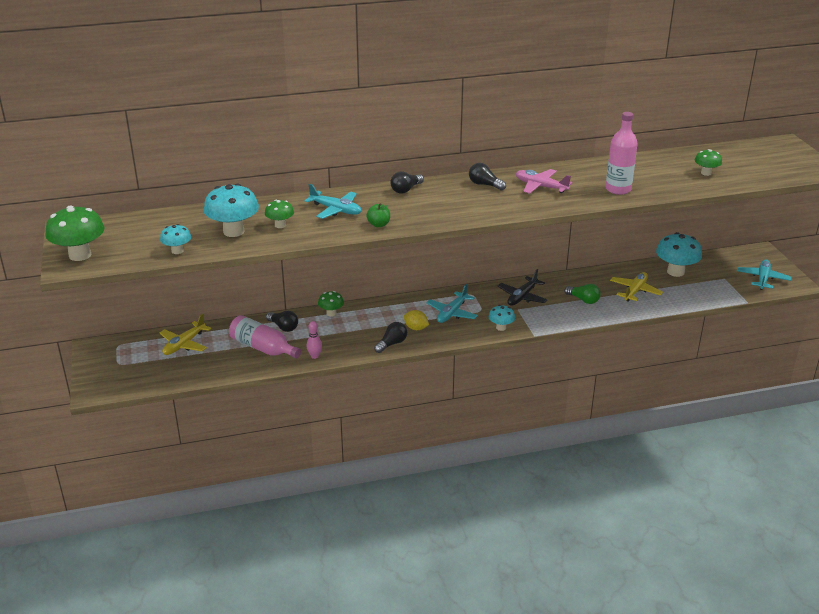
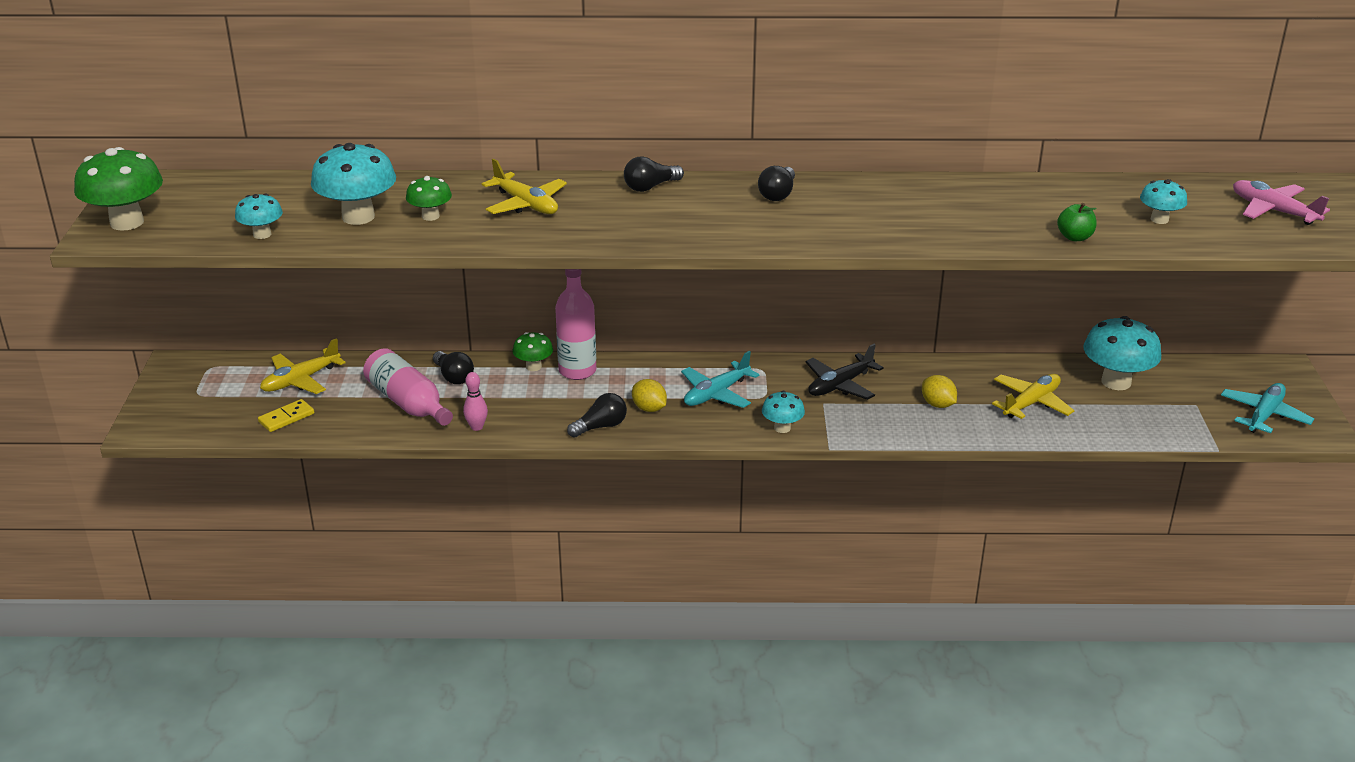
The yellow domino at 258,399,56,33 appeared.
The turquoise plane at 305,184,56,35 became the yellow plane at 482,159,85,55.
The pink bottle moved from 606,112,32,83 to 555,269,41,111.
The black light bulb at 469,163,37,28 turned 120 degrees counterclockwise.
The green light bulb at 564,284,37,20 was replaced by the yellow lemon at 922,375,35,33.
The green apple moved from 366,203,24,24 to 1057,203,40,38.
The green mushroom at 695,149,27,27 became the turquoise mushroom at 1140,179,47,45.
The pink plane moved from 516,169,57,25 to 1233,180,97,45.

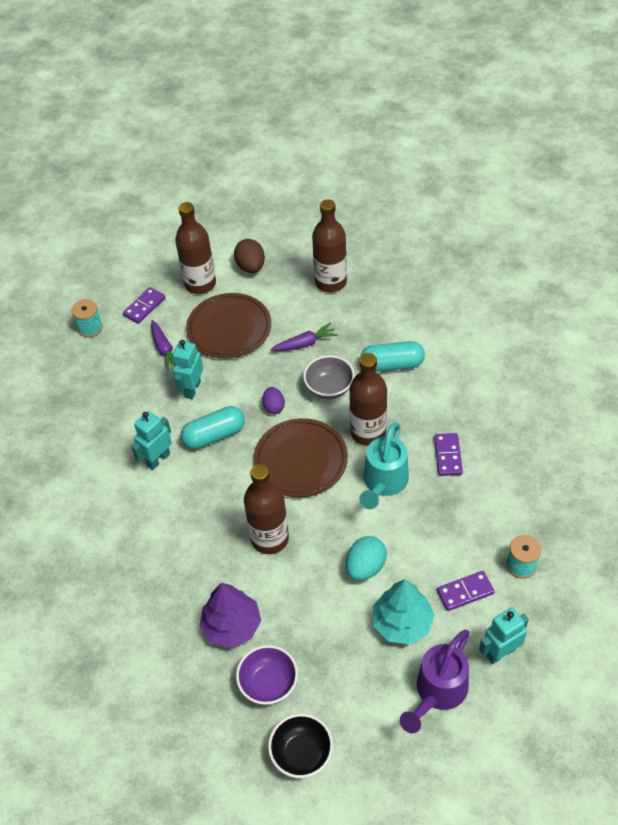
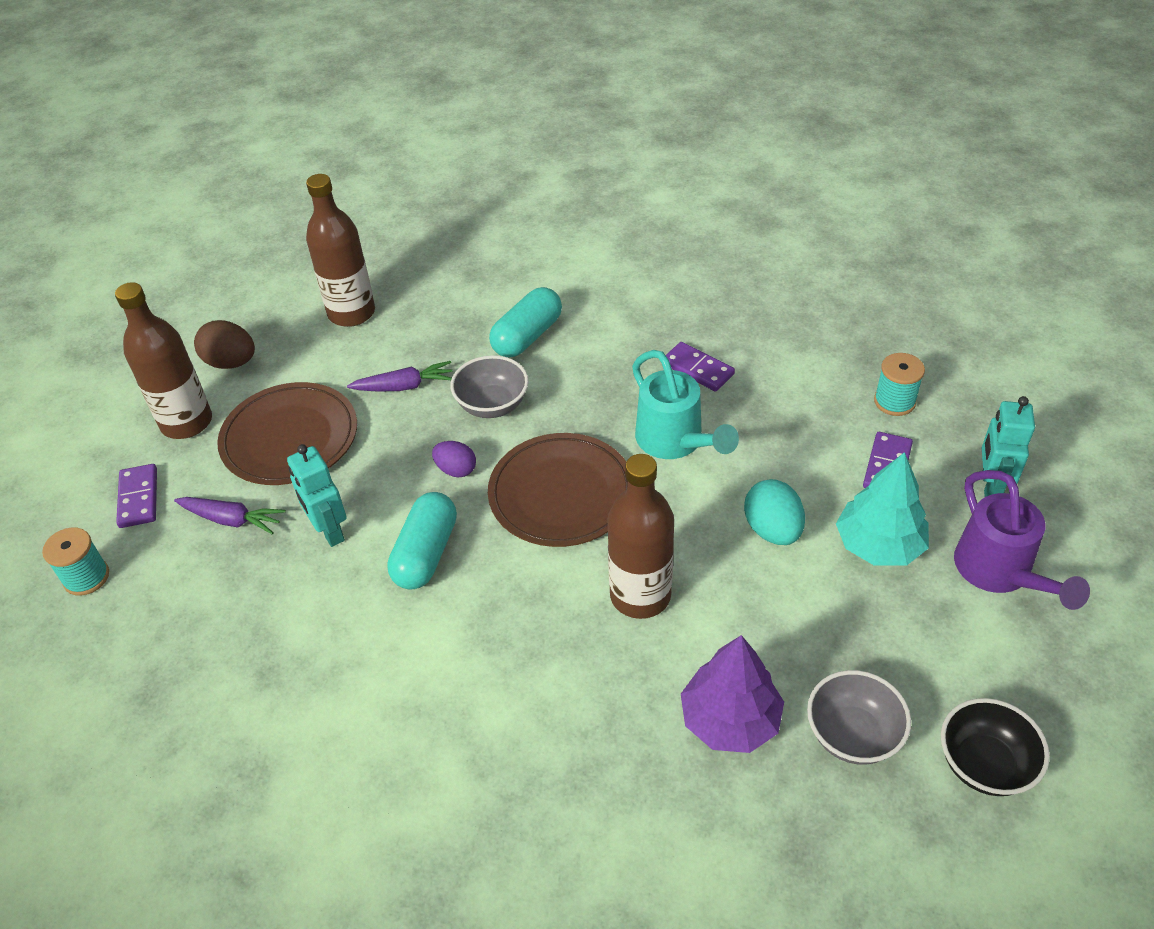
The purple carrot at 270,323,68,28 turned 60 degrees clockwise.
The purple bowl at 236,645,62,60 became the grey bowl at 807,670,104,95.
The turquoise robot at 131,411,41,59 disappeared.
The brown bottle at 349,353,38,93 disappeared.

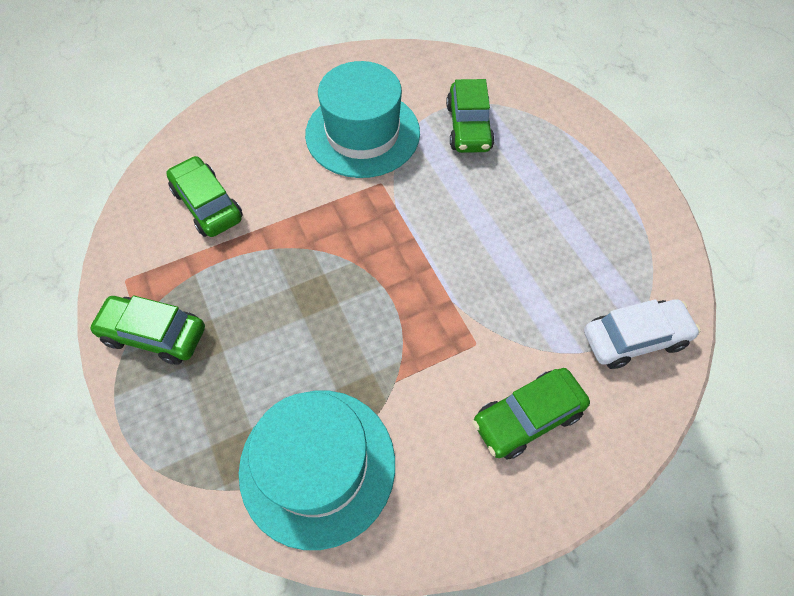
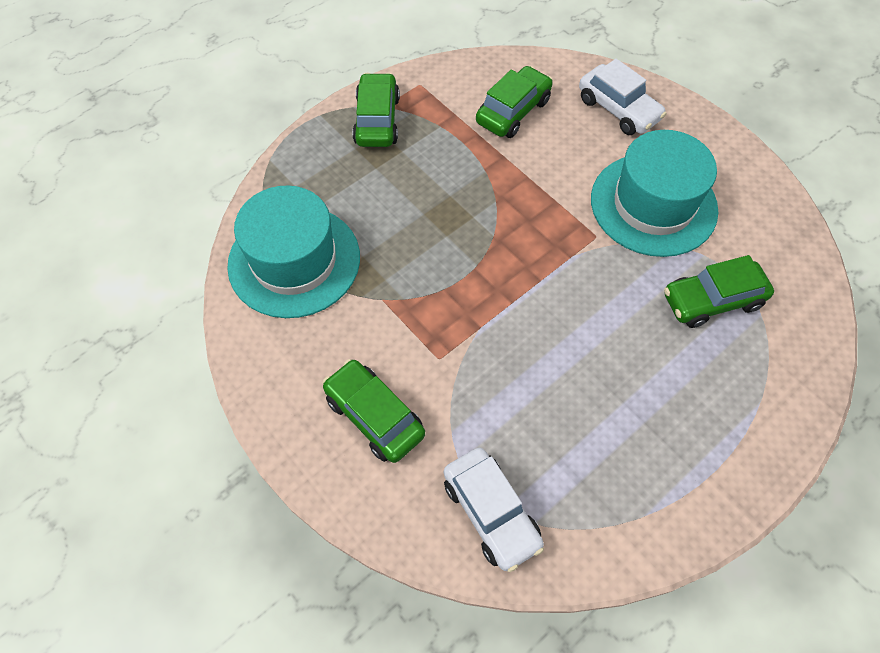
The white car at 579,59,87,76 appeared.

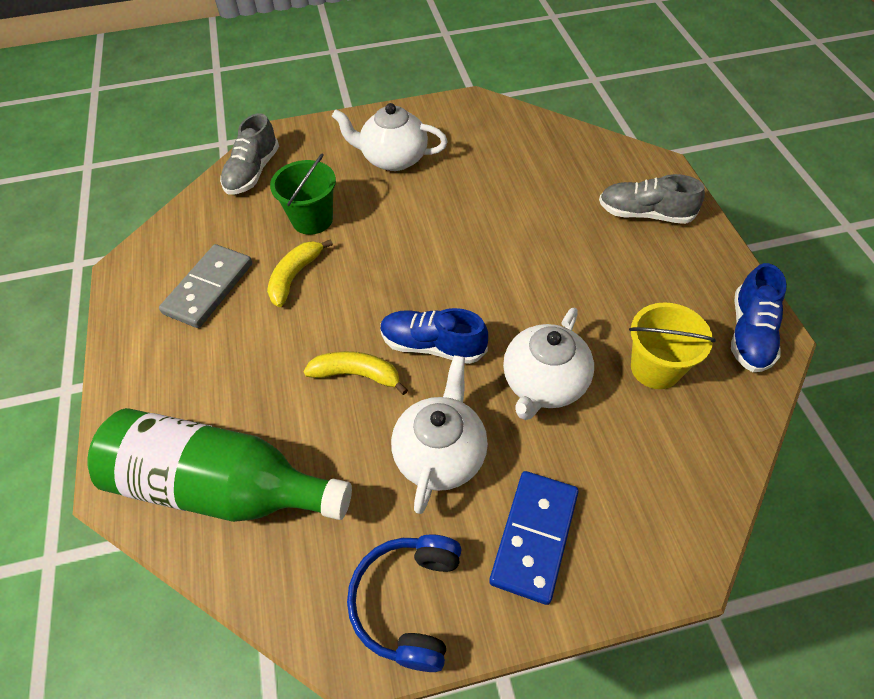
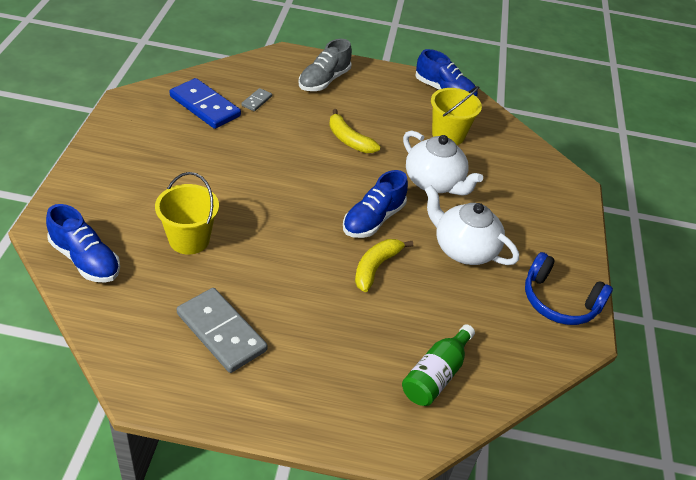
The grey shoe at 220,113,59,82 became the blue shoe at 46,204,74,79.
The green bucket at 270,153,66,82 became the yellow bucket at 155,172,64,83.
The blue domino moved from 489,471,90,134 to 170,78,71,51.
The grey domino at 241,88,31,23 appeared.
The yellow banana moved from 267,239,66,68 to 329,109,51,44.
The green bottle at 87,408,265,114 changed to 0.52 times the size.
The white teapot at 332,103,116,68 disappeared.

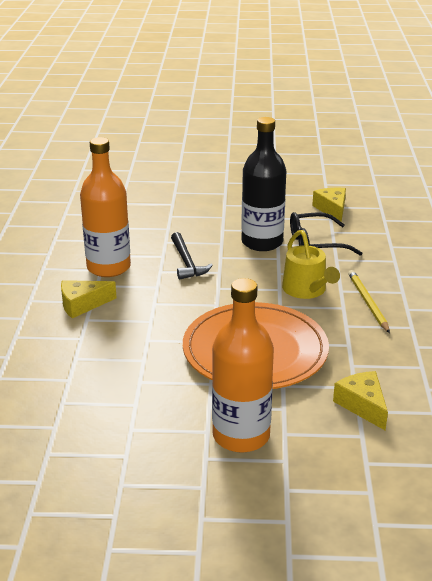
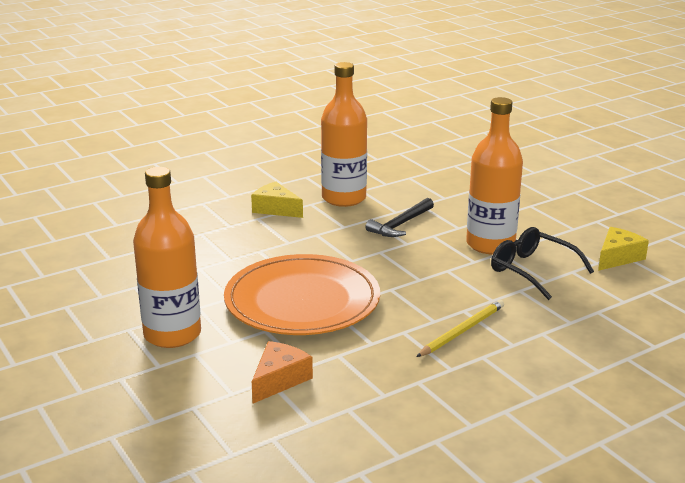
The yellow cheese at 333,371,55,60 became the orange cheese at 252,341,61,62.
The black bottle at 241,117,45,134 became the orange bottle at 466,97,57,158.
The yellow watering can at 282,230,58,69 disappeared.

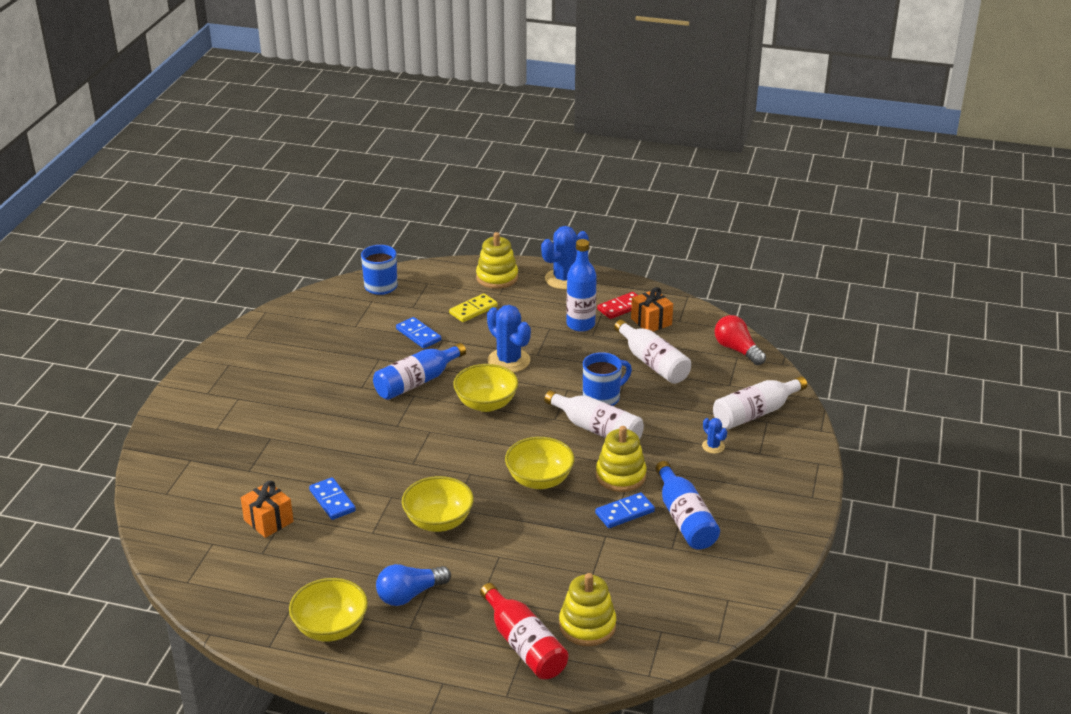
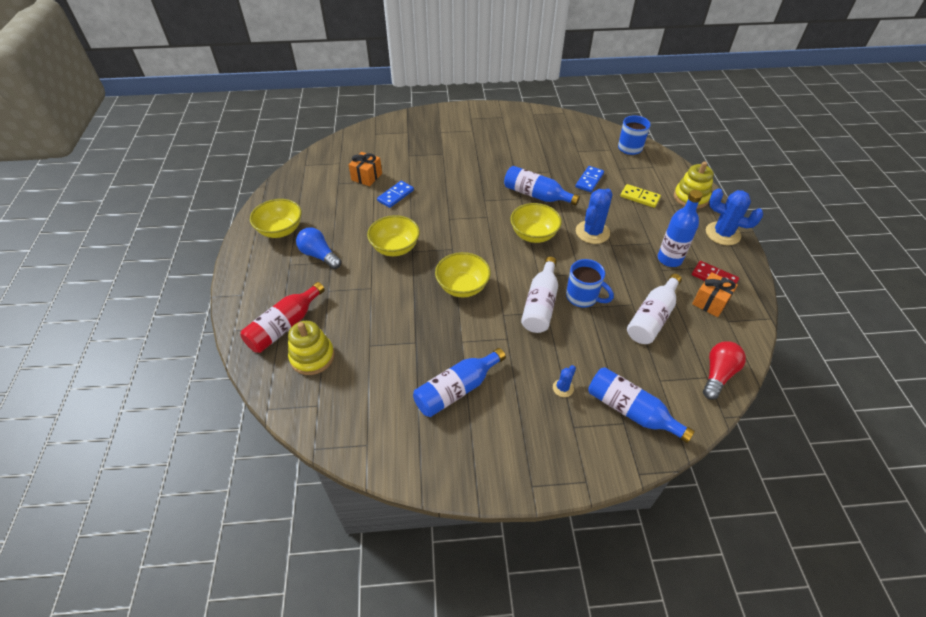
The white bottle at 713,376,94,53 became the blue bottle at 588,367,107,76.
The blue domino at 595,492,60,36 disappeared.
The yellow stacking toy at 596,426,51,66 disappeared.

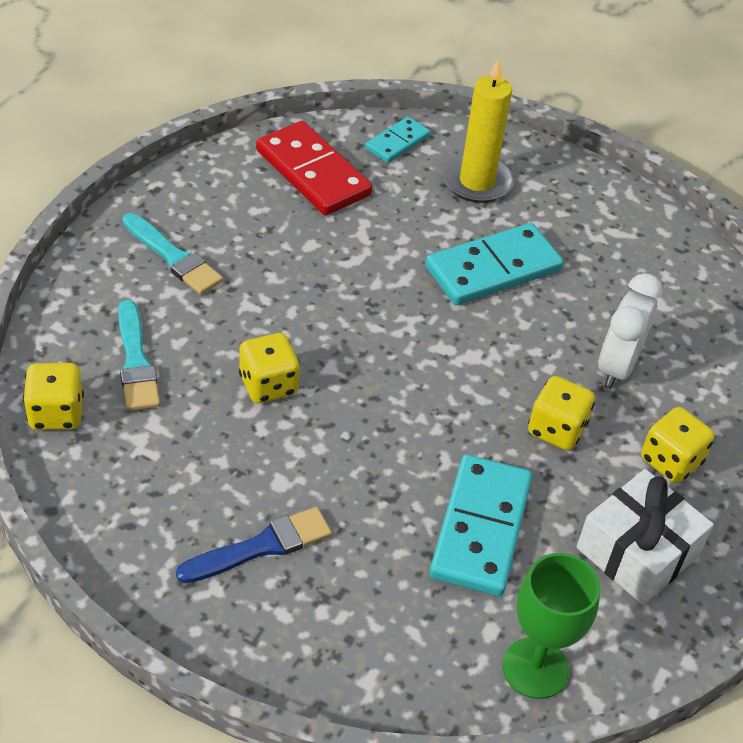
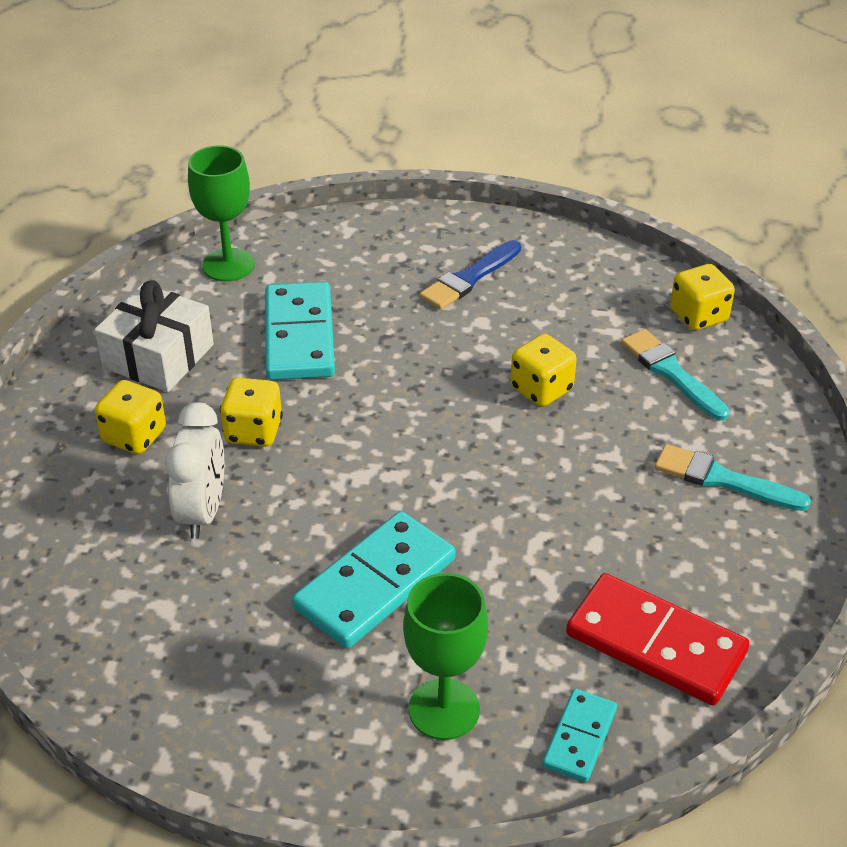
The yellow candle at 442,58,72,145 was replaced by the green goblet at 403,573,85,167.

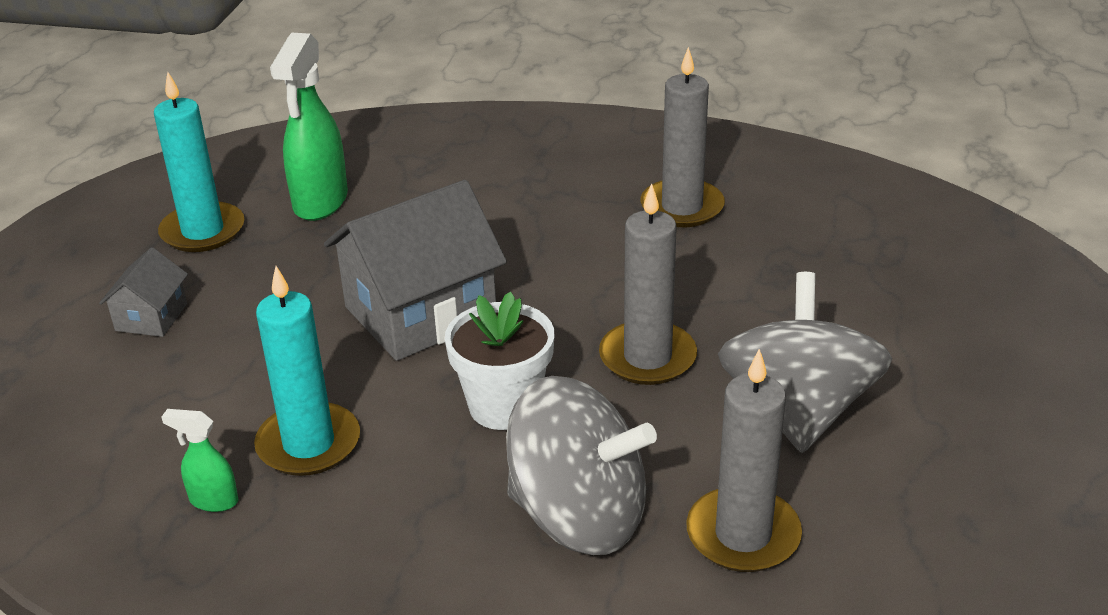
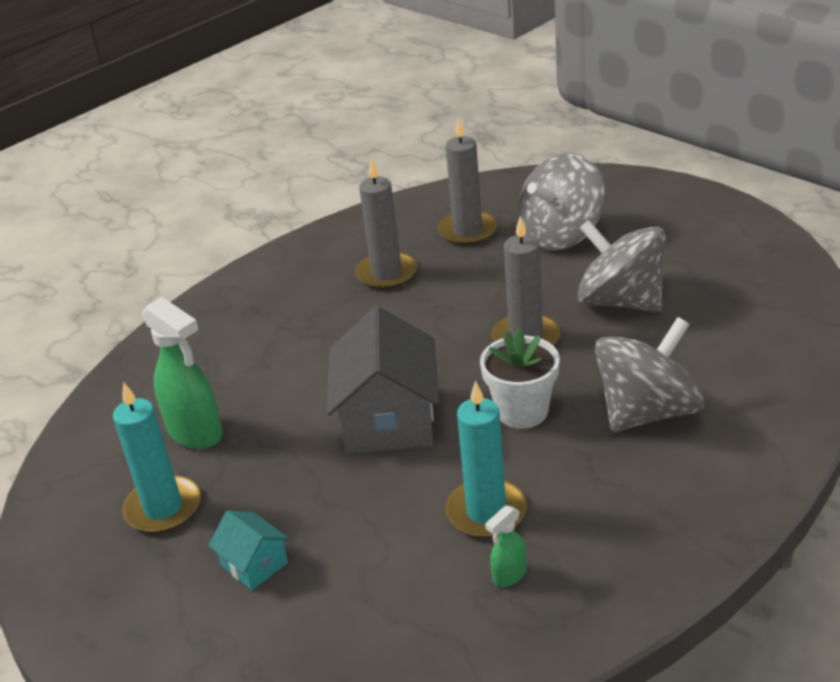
The grey house at 99,247,89,90 became the turquoise house at 208,510,81,80.
The grey candle moved from 686,349,116,223 to 438,118,60,128.
The grey spinning top at 518,153,87,98 appeared.

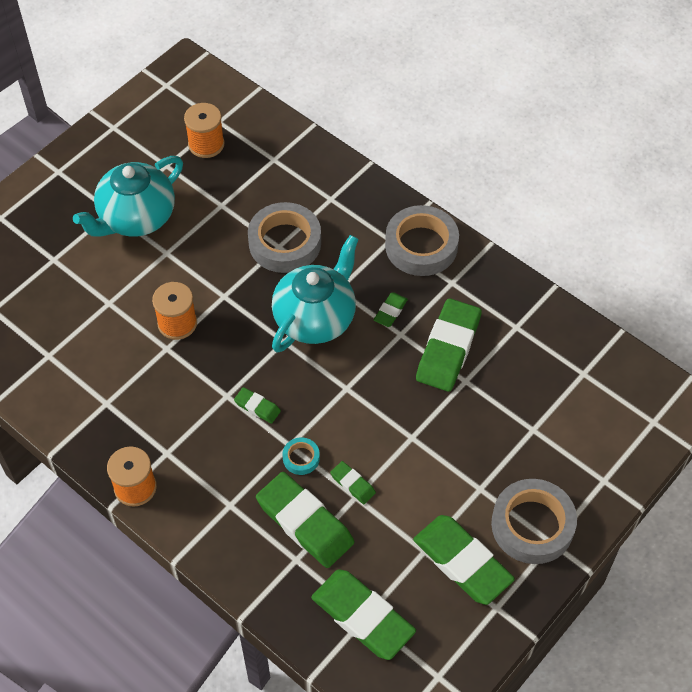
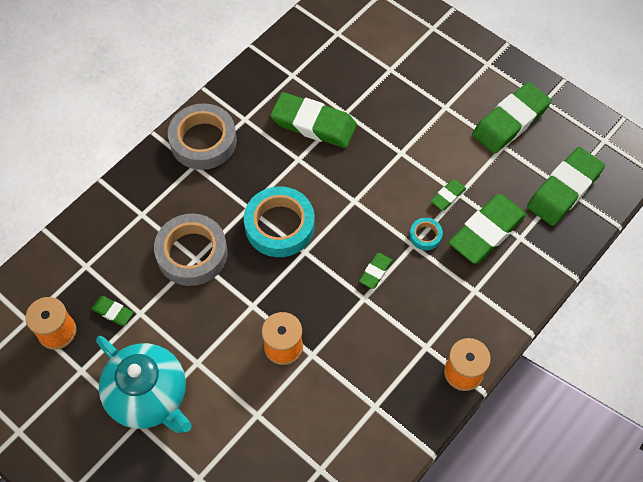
The green eraser moved from 374,292,34,35 to 91,296,42,30.
The turquoise teapot at 272,235,87,118 was replaced by the turquoise tape at 244,187,71,70.
The grey tape at 491,479,86,85 disappeared.

